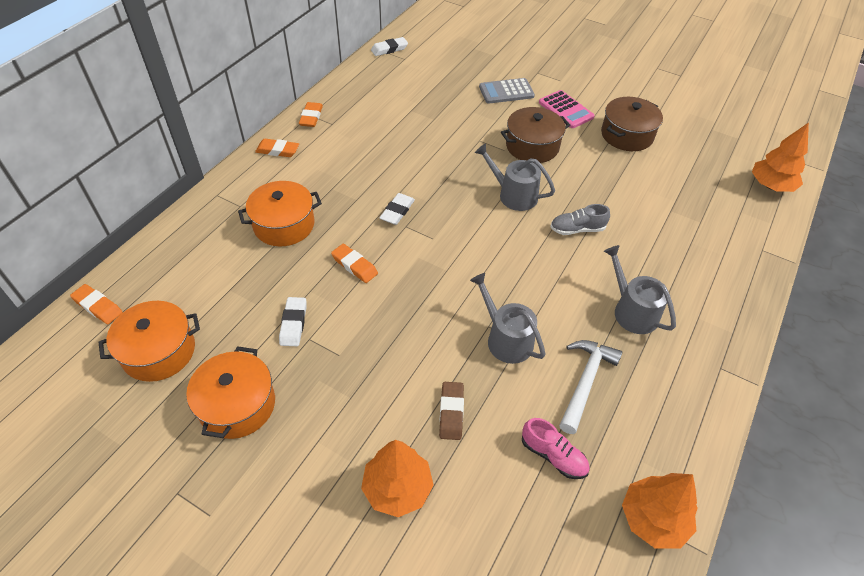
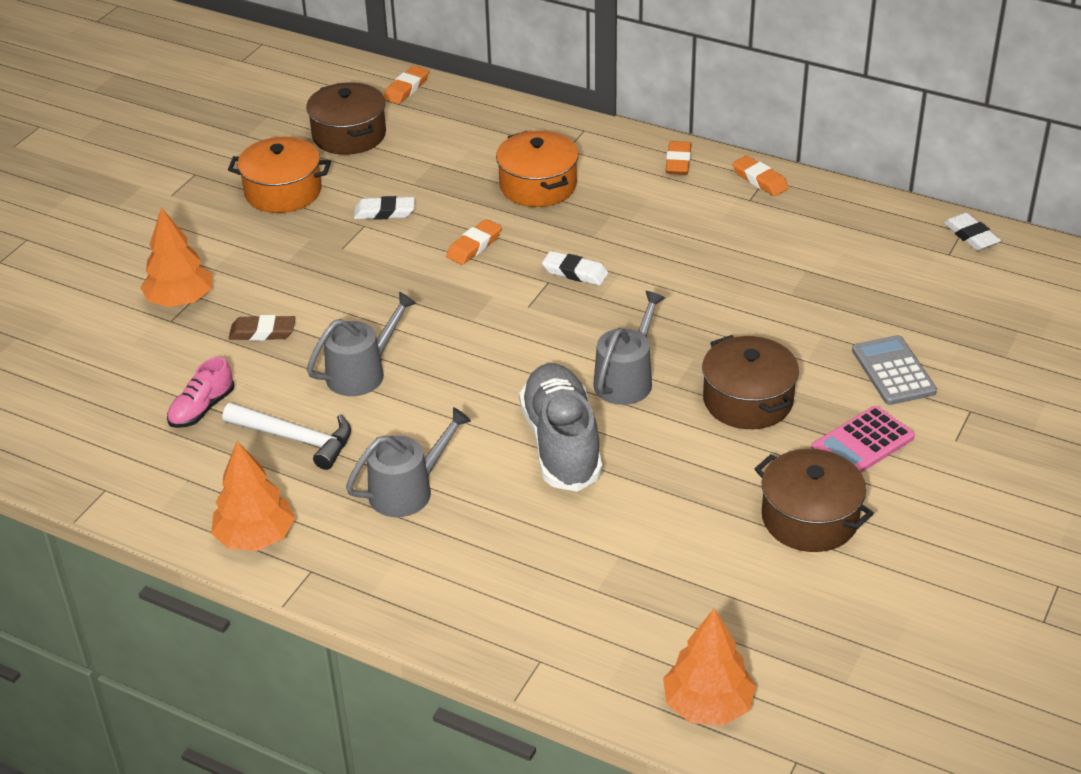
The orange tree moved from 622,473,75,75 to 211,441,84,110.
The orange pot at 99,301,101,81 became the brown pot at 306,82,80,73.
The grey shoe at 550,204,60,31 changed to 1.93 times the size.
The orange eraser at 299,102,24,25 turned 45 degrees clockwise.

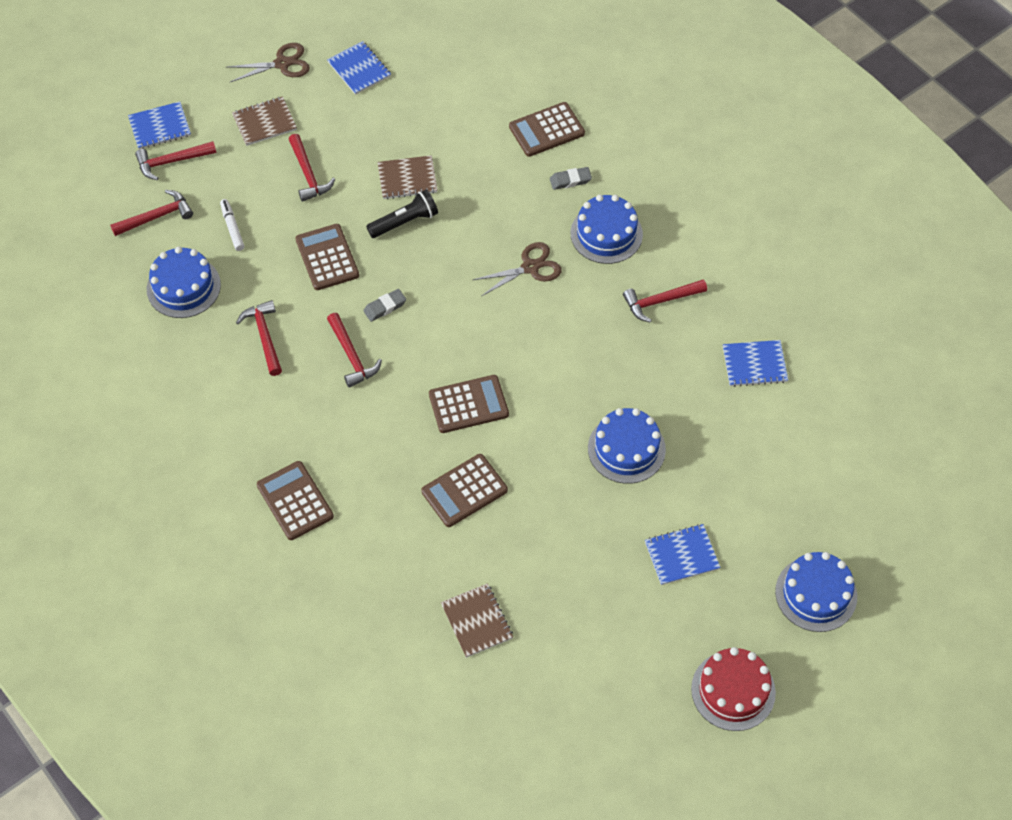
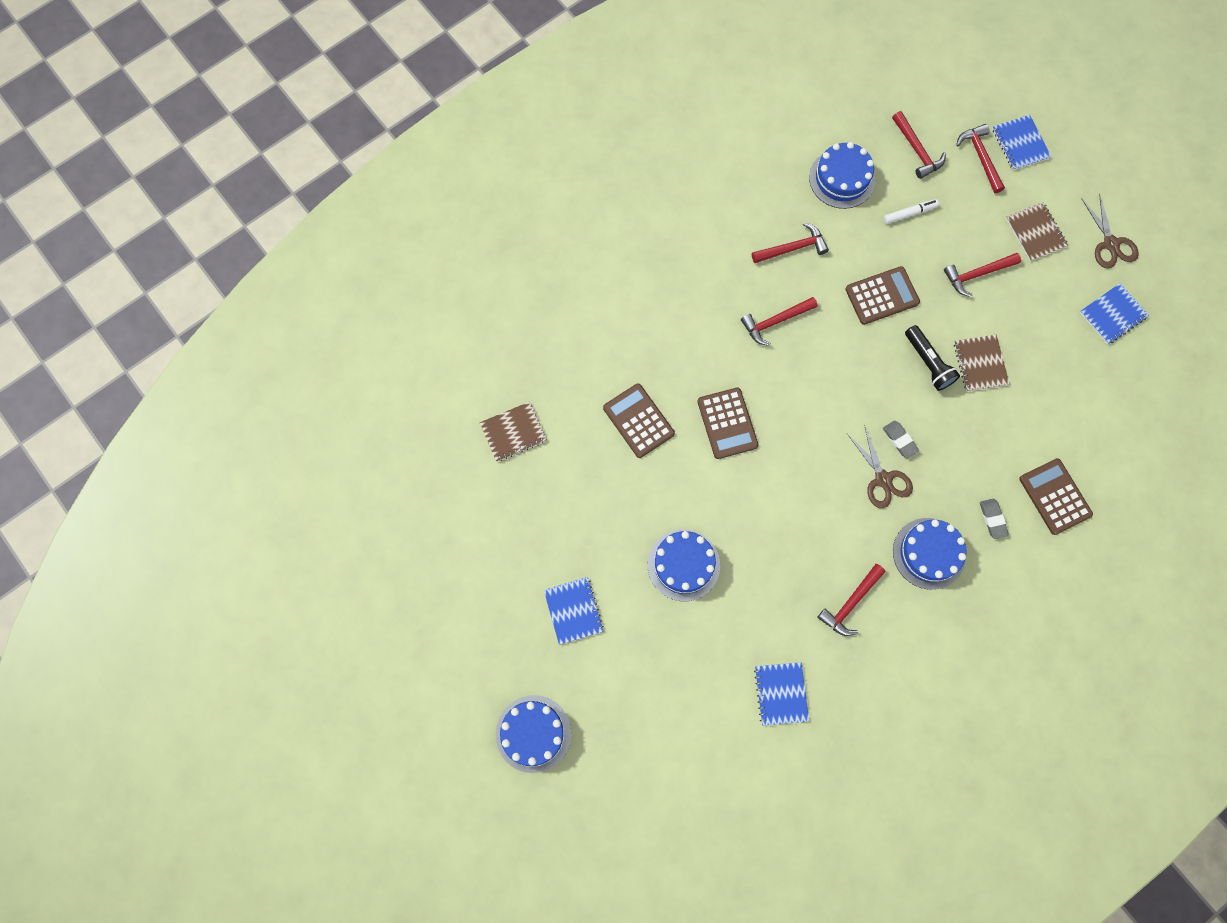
The red hammer at 623,279,84,44 turned 120 degrees counterclockwise.
The grey eraser moved from 363,289,43,33 to 883,421,36,37.
The brown calculator at 257,461,77,79 disappeared.
The red cake at 691,647,85,84 disappeared.

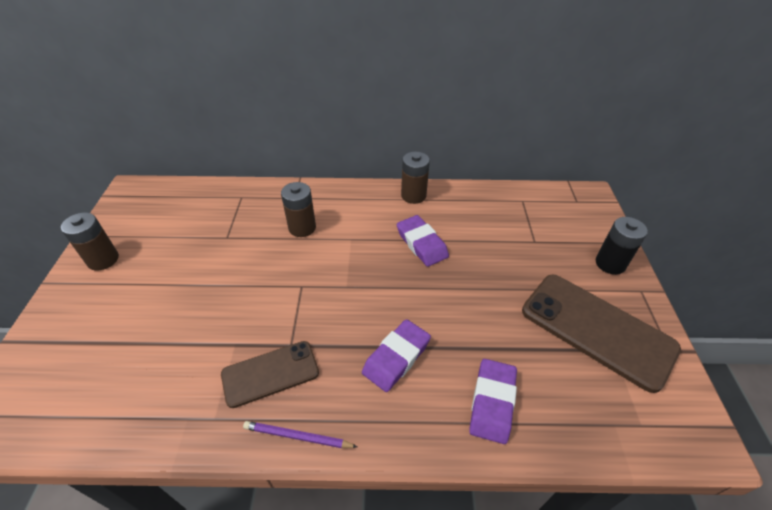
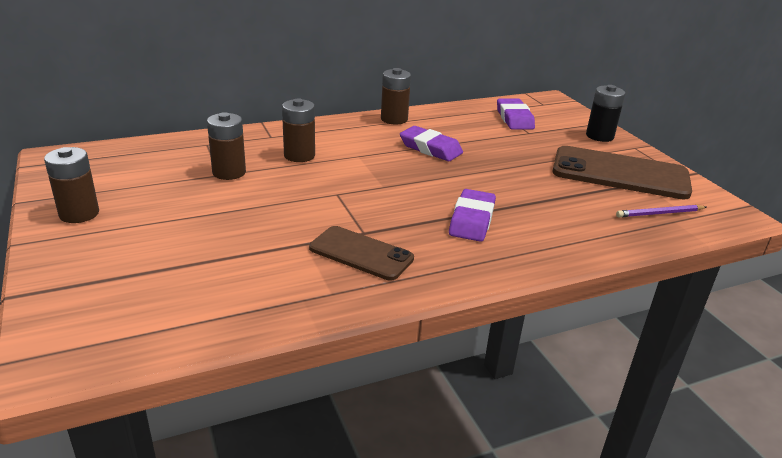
The brown battery at 207,112,39,68 appeared.
The brown phone at 221,341,98,67 turned 75 degrees clockwise.
The purple eraser moved from 469,359,48,85 to 497,99,38,31.
The purple pencil moved from 243,421,115,27 to 616,205,90,12.

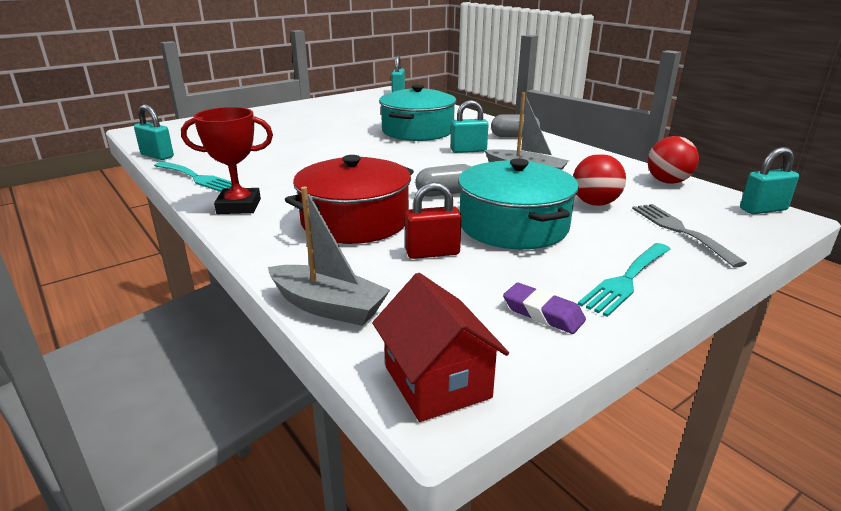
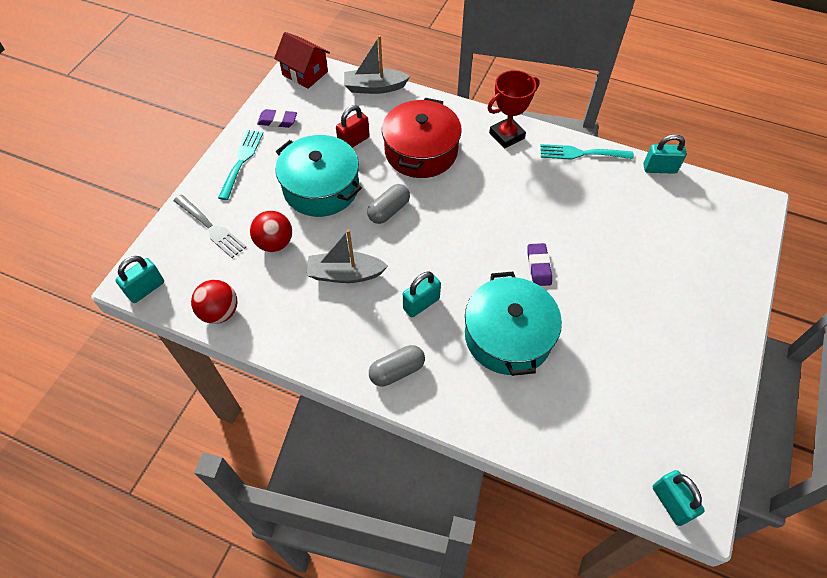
The purple eraser at 527,243,25,43 appeared.

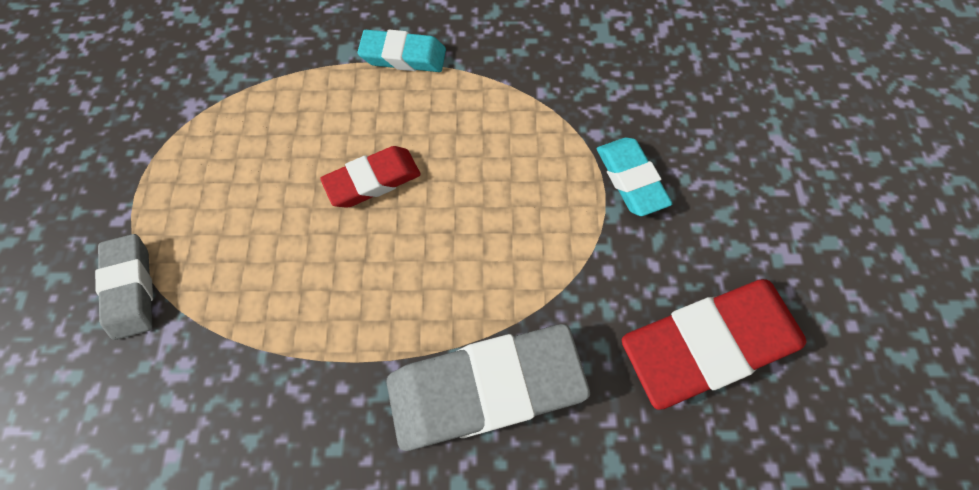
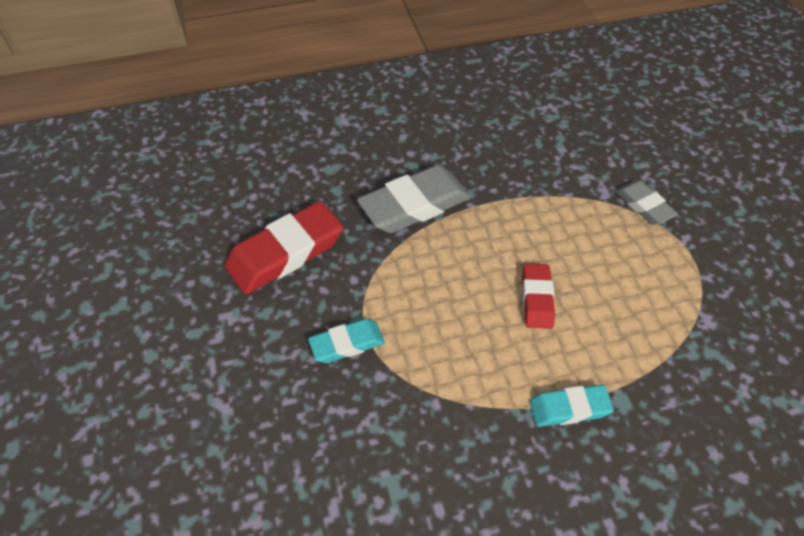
The turquoise eraser at 597,138,75,78 turned 75 degrees counterclockwise.
The red eraser at 320,146,101,62 turned 45 degrees counterclockwise.

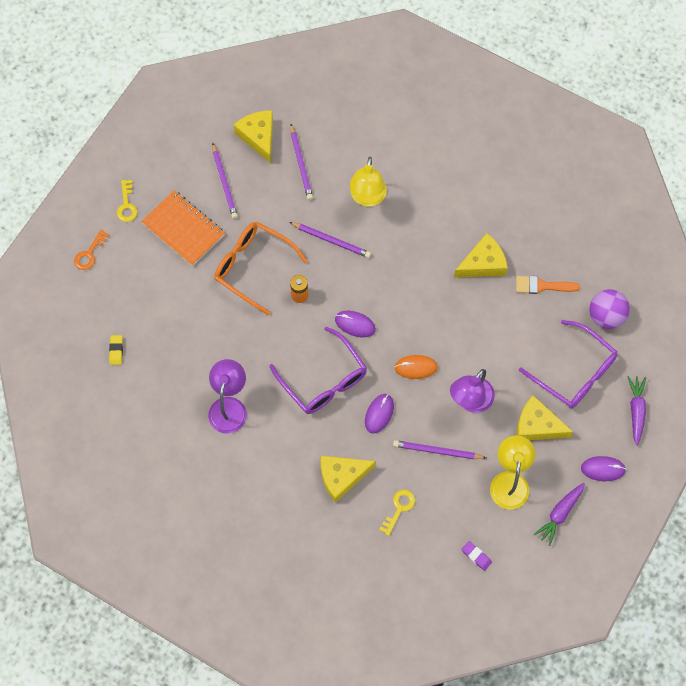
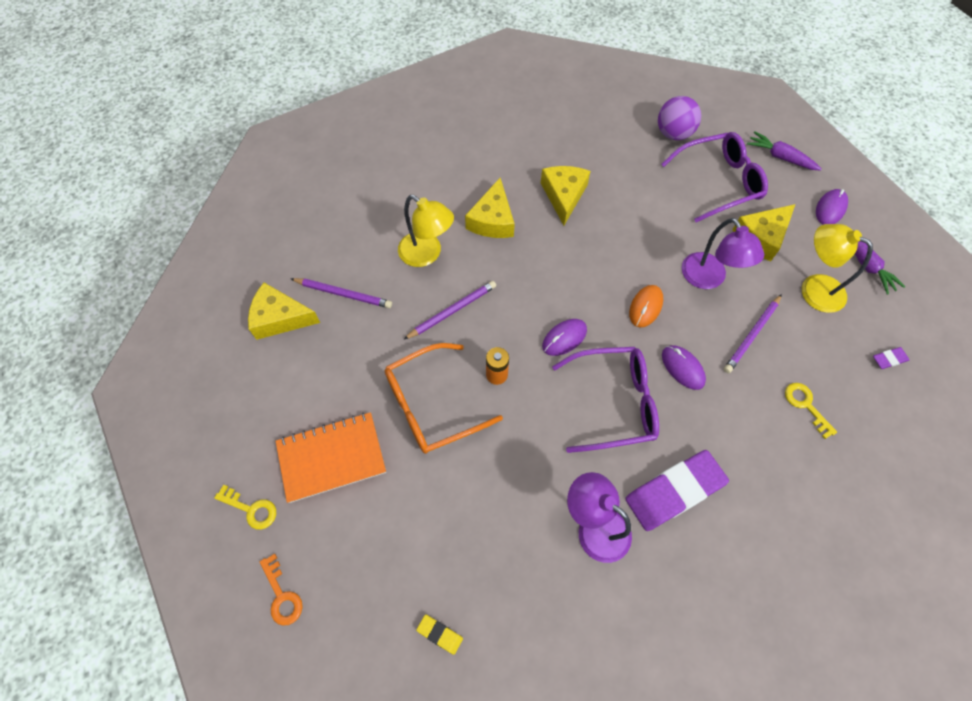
The yellow cheese moved from 321,456,55,47 to 465,178,50,60.
The purple eraser at 626,450,103,81 appeared.
The purple pencil at 212,142,26,77 disappeared.
The orange brush at 516,276,64,18 disappeared.

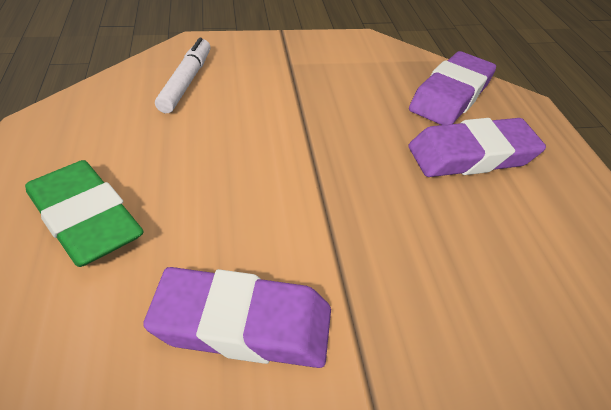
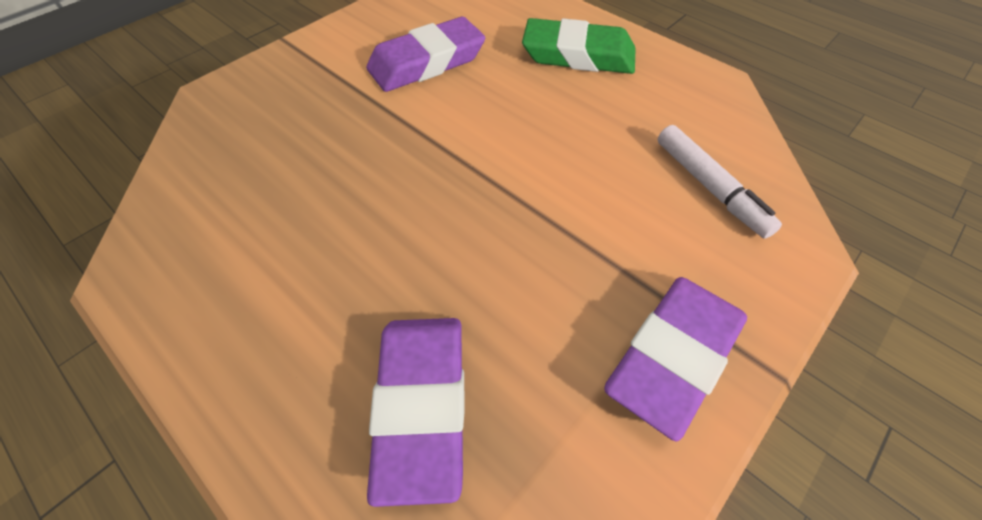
The purple eraser moved from 408,118,138,59 to 604,277,143,164.

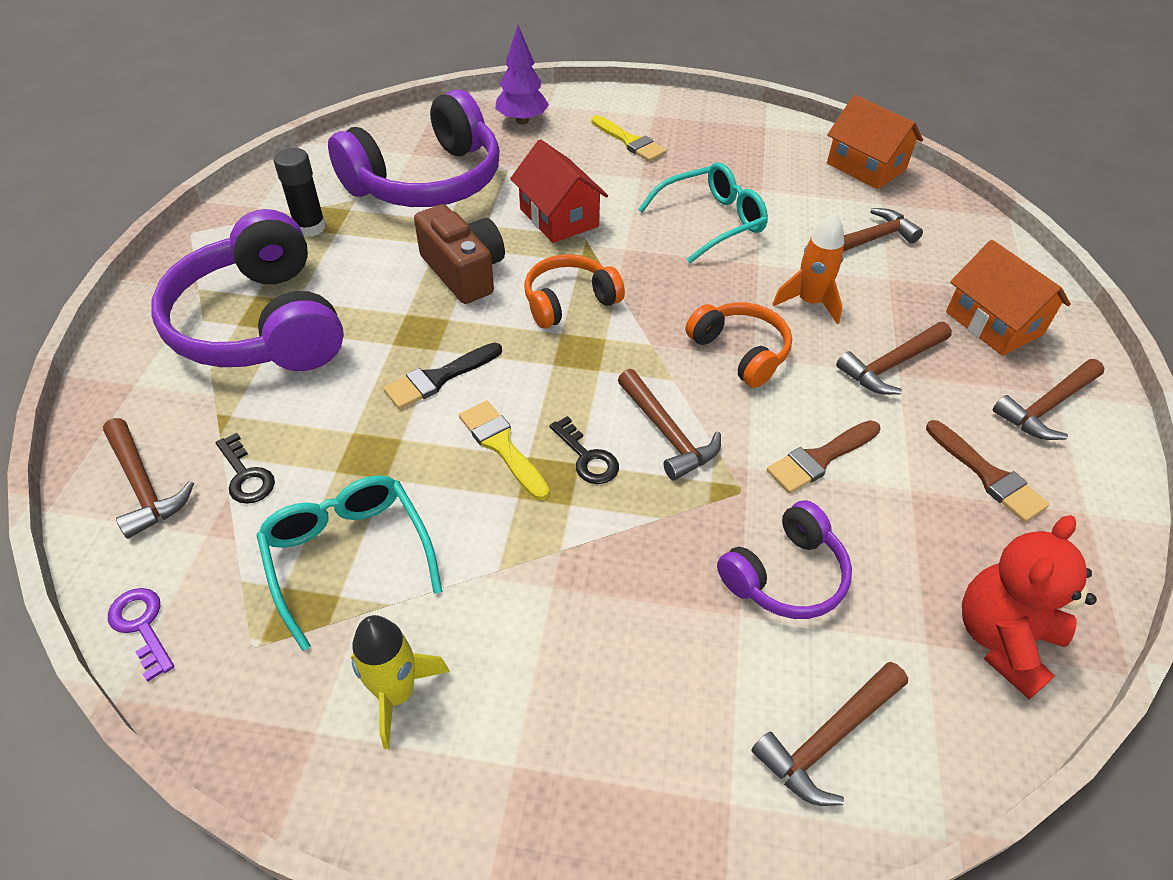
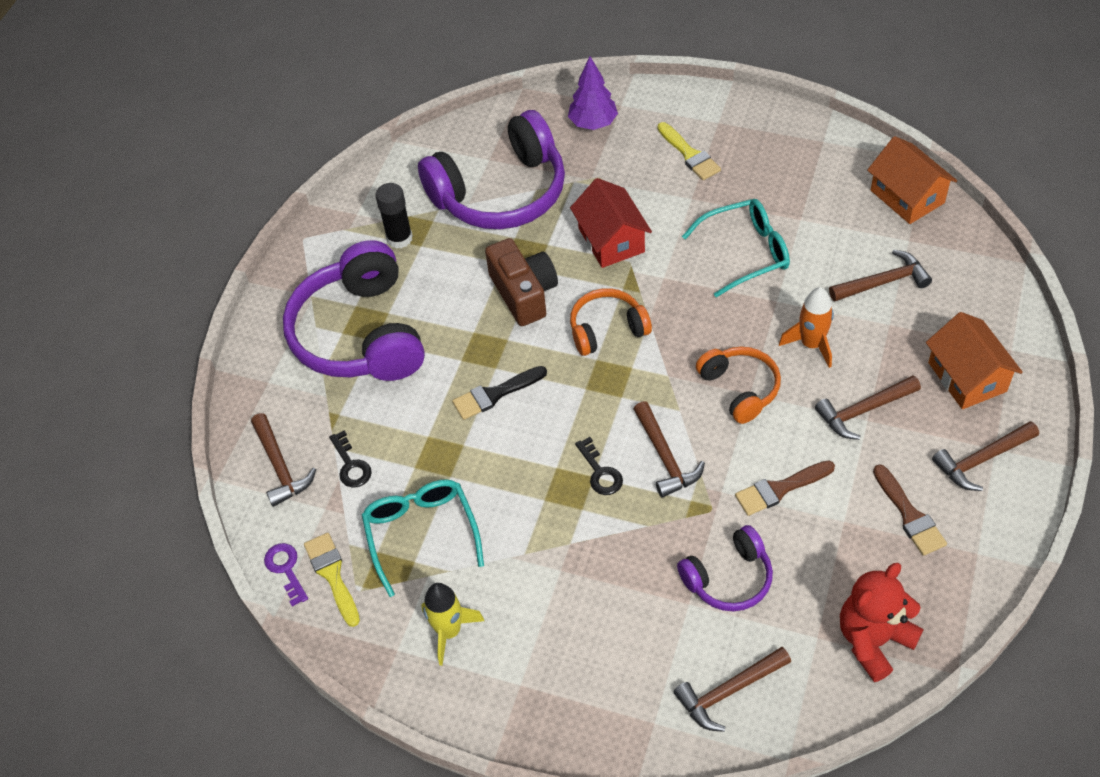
The yellow brush moved from 459,401,90,99 to 304,533,56,94.

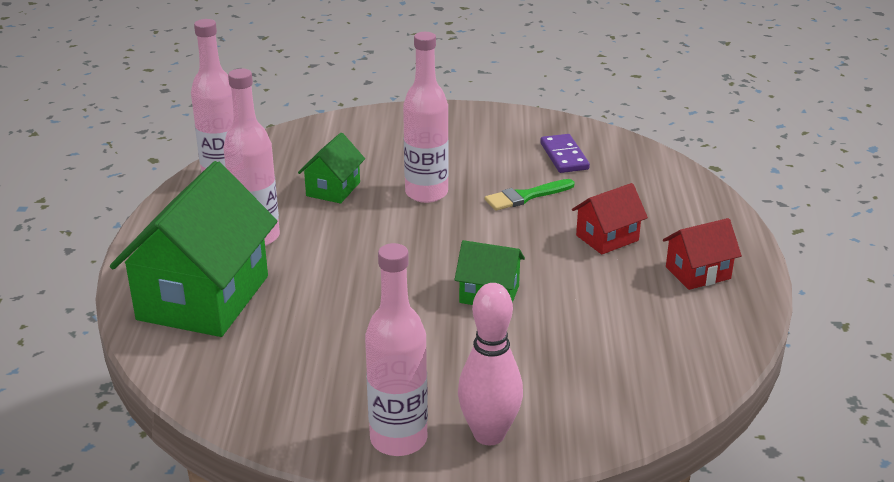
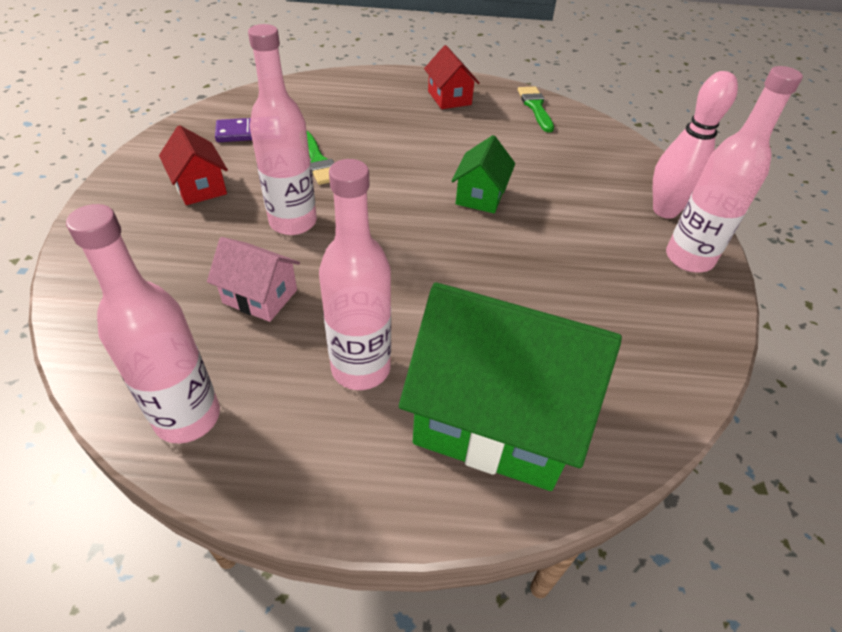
The red house moved from 572,183,76,71 to 159,125,69,80.
The green house at 298,133,67,70 became the pink house at 207,237,93,85.
The green brush at 518,87,36,45 appeared.

